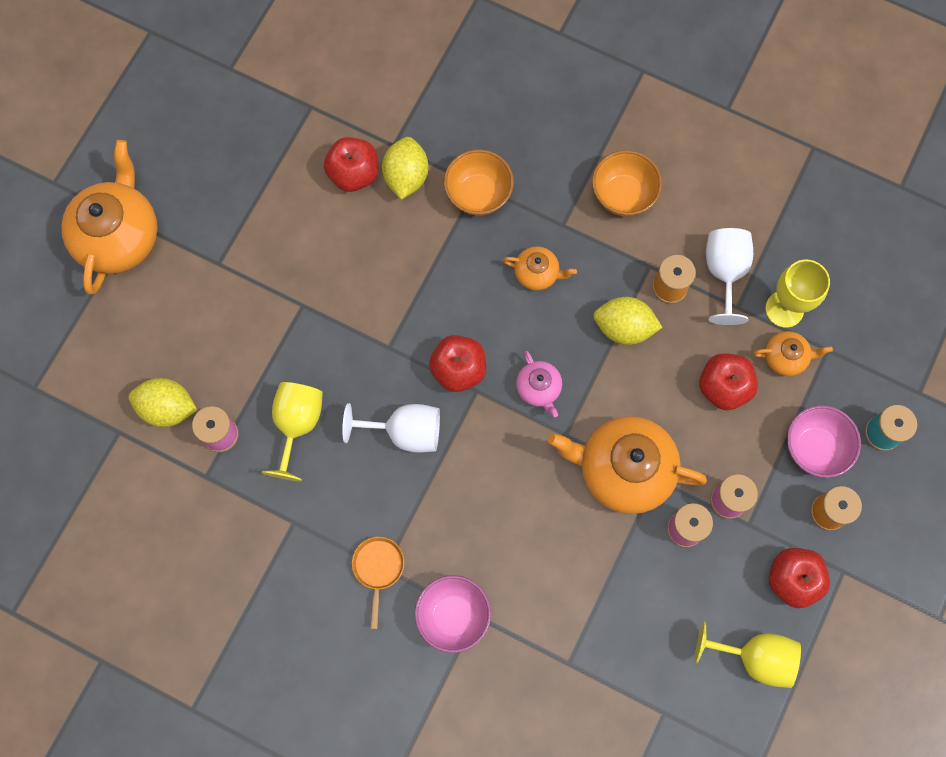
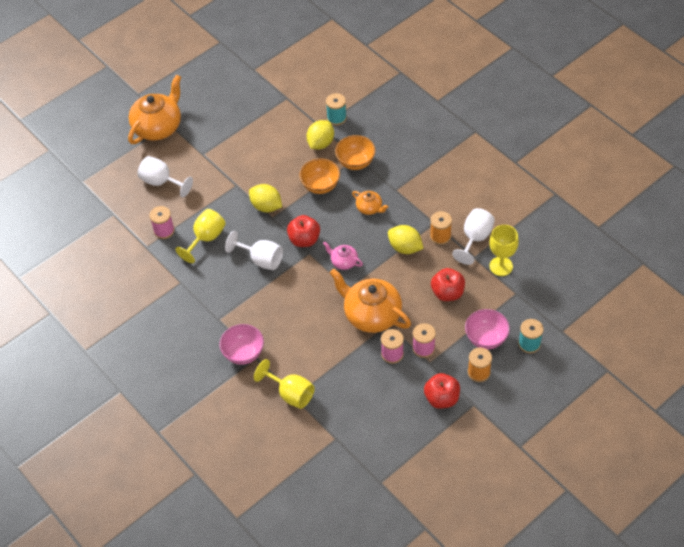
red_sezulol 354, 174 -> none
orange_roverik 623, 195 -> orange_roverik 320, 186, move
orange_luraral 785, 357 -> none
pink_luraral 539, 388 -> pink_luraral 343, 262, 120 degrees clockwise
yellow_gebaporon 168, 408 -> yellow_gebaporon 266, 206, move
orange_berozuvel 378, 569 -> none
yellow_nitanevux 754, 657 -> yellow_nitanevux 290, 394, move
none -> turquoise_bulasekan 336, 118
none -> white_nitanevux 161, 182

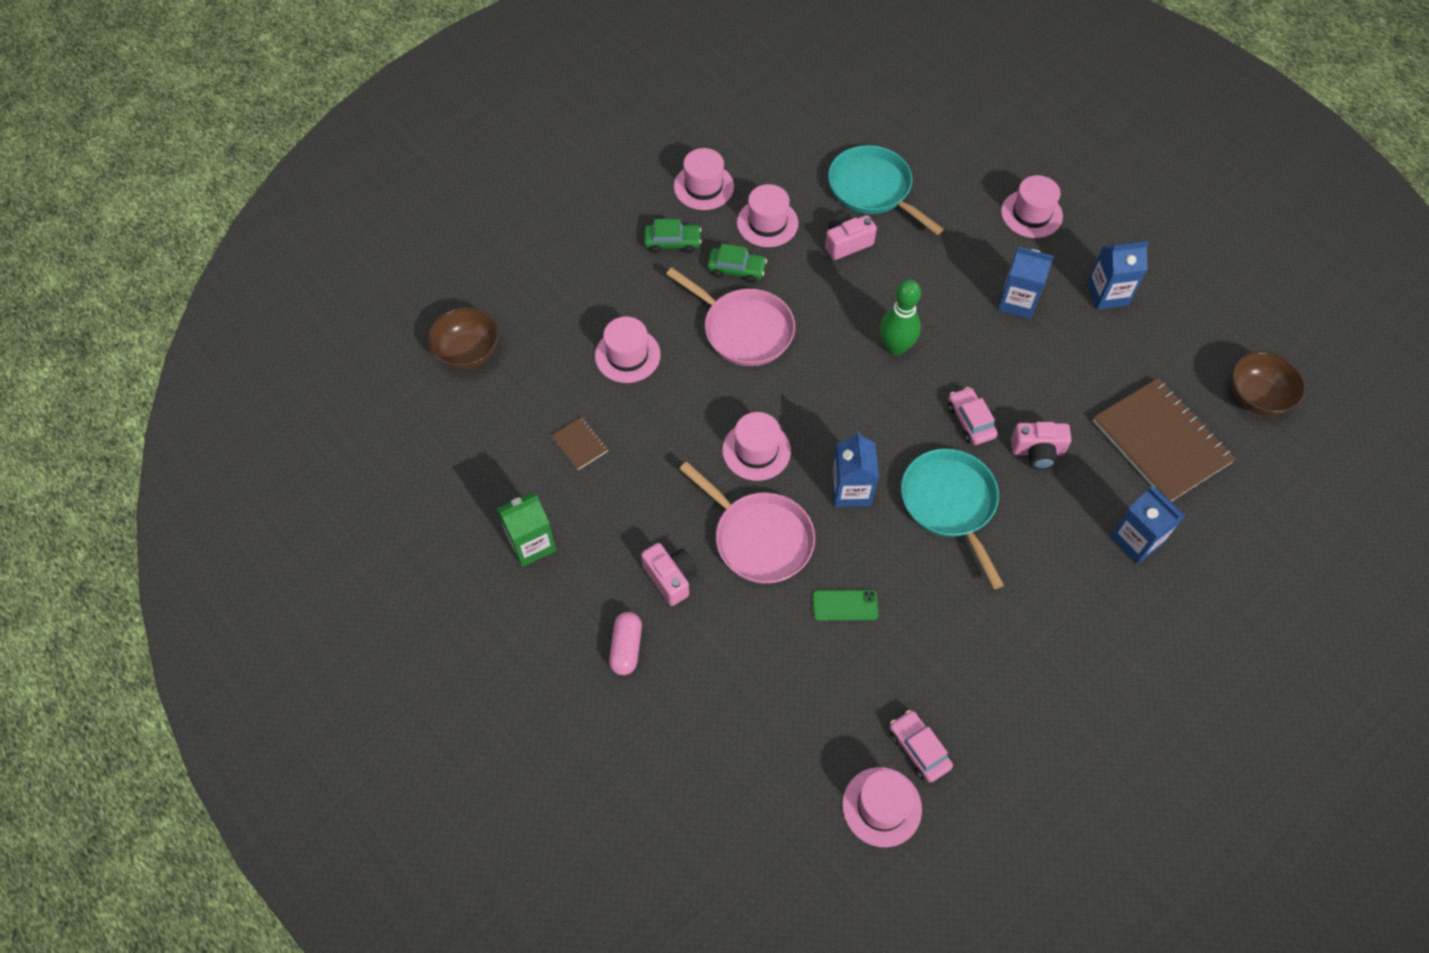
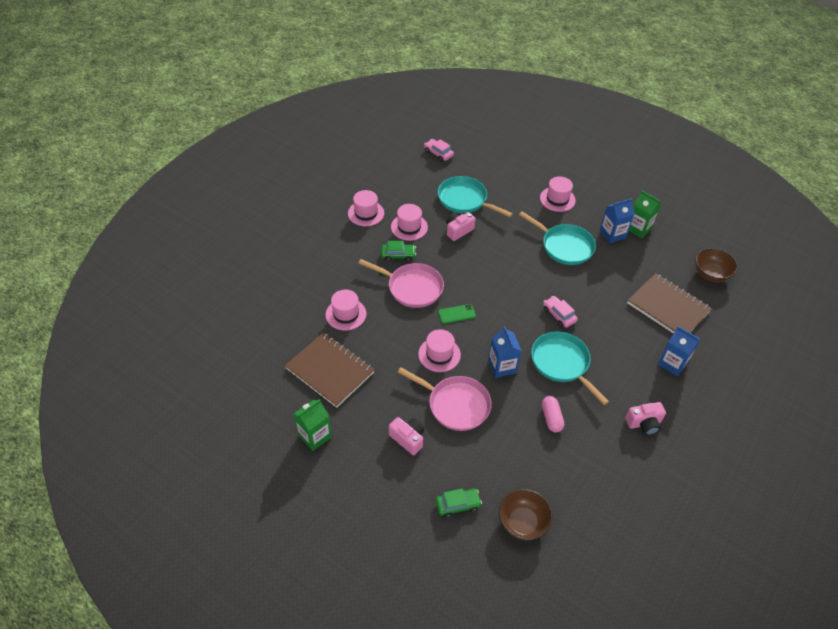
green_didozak 672, 242 -> green_didozak 457, 505, move
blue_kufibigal 1017, 301 -> turquoise_berozuvel 564, 246
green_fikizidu 895, 347 -> none
brown_roverik 468, 352 -> brown_roverik 522, 522, move
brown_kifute 580, 444 -> brown_kifute 330, 370, x2.35
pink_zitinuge 1037, 451 -> pink_zitinuge 644, 423, move
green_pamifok 845, 605 -> green_pamifok 456, 314, move
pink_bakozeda 626, 648 -> pink_bakozeda 551, 418, move
pink_didozak 918, 749 -> pink_didozak 438, 153, move
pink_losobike 882, 806 -> none
none -> green_kufibigal 638, 228

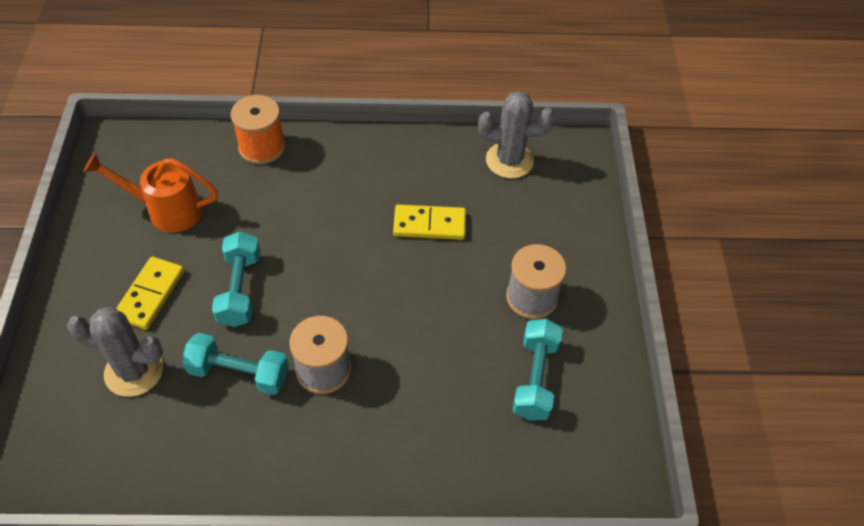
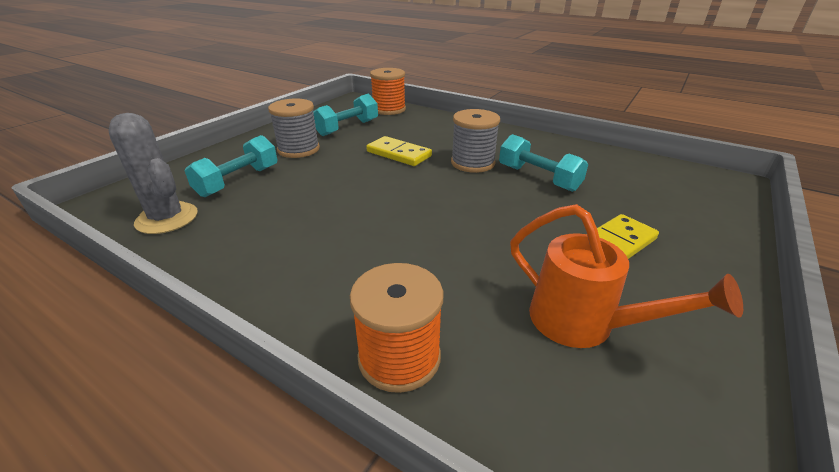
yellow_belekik 429, 224 -> yellow_belekik 398, 154, move
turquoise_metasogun 240, 289 -> turquoise_metasogun 238, 181, move
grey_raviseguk 134, 371 -> none
none -> orange_bulasekan 389, 109

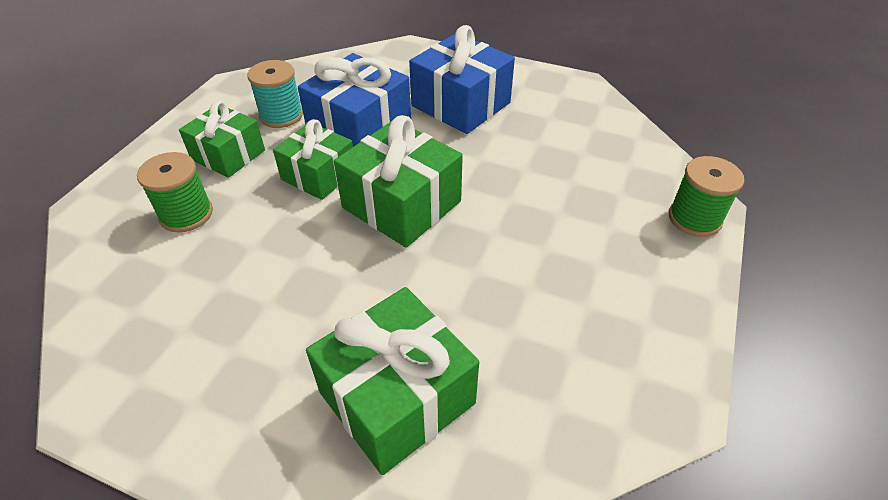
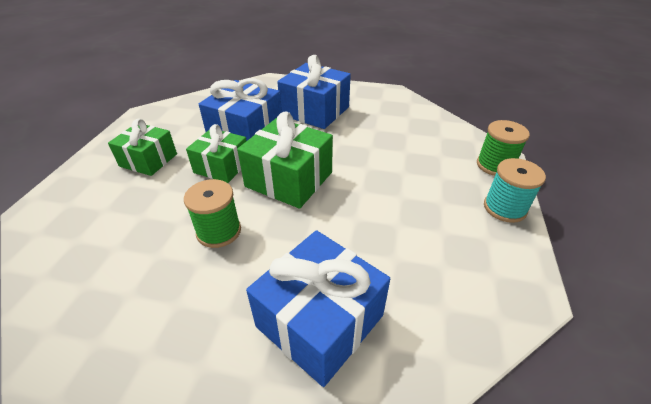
turquoise_bulasekan 281, 115 -> turquoise_bulasekan 504, 208, move
green_bulasekan 186, 214 -> green_bulasekan 219, 231, move
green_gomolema 397, 397 -> blue_gomolema 320, 321

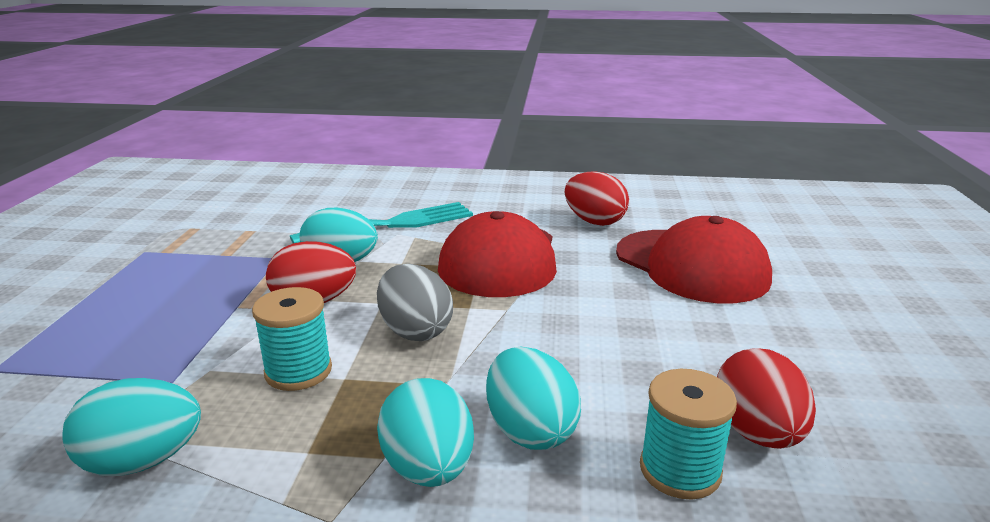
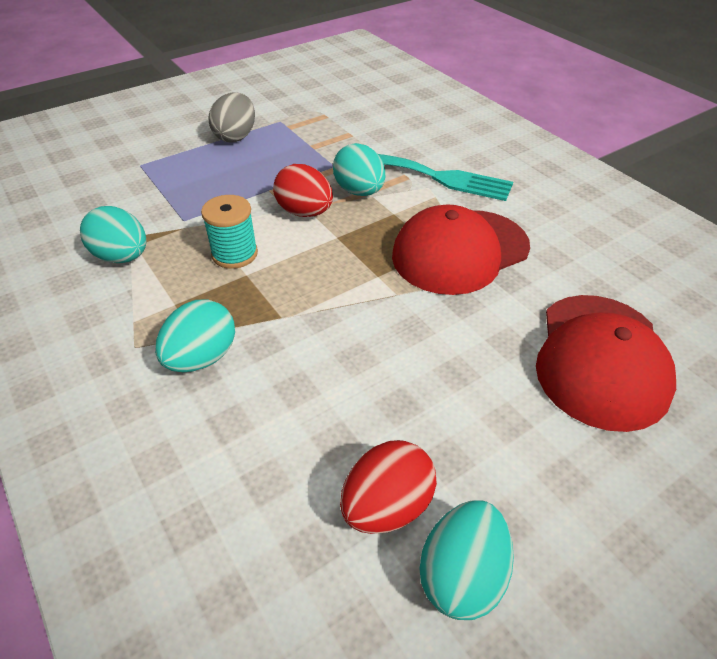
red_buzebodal 594, 221 -> none
grey_buzebodal 415, 331 -> grey_buzebodal 236, 137, move
turquoise_buzebodal 530, 430 -> turquoise_buzebodal 462, 575, move
turquoise_bulasekan 680, 470 -> none

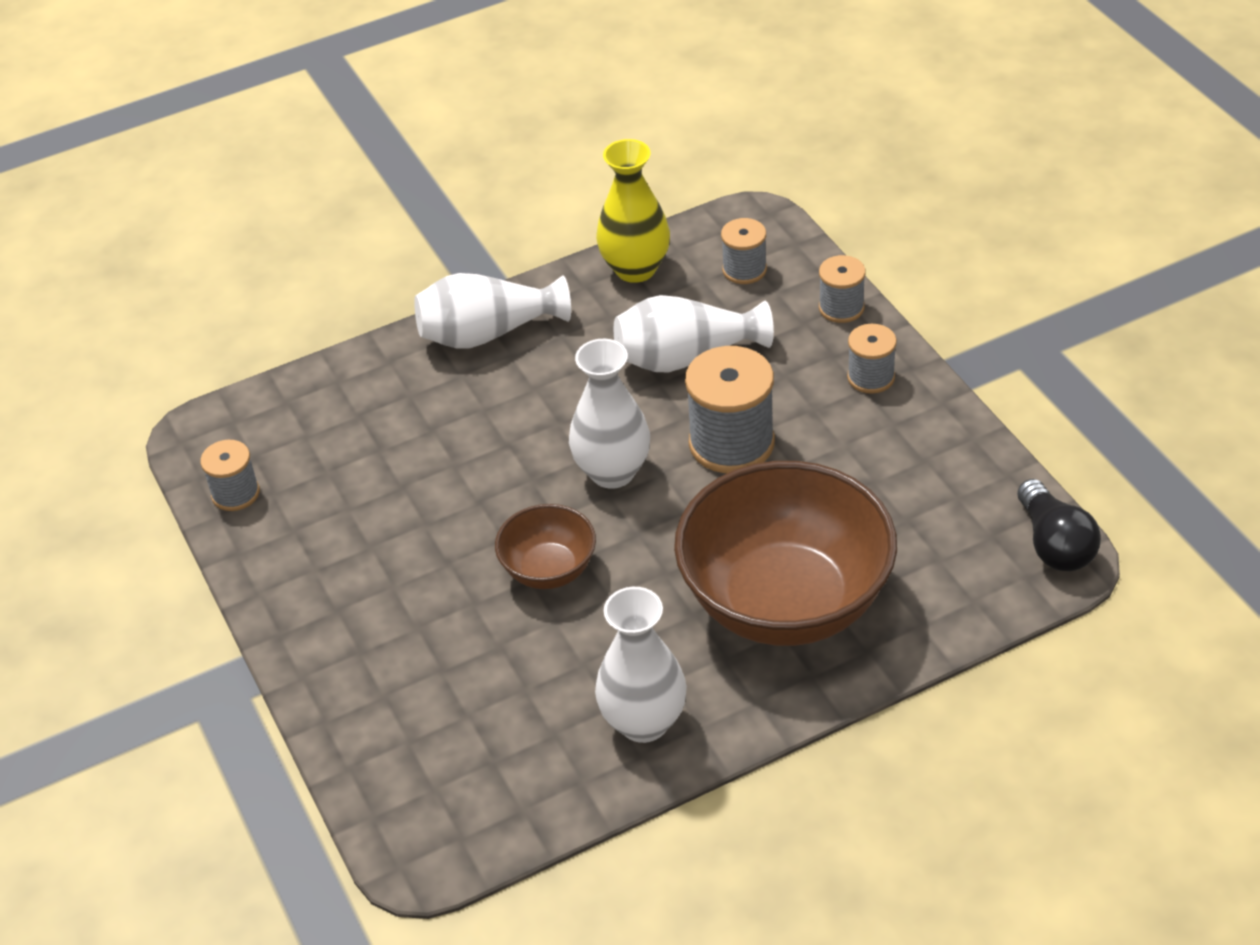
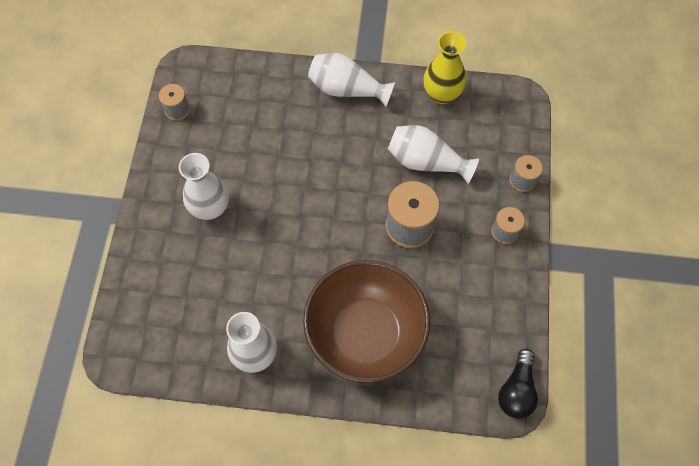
grey_bulasekan 744, 270 -> none
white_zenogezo 612, 472 -> white_zenogezo 210, 208, move
brown_roverik 549, 570 -> none

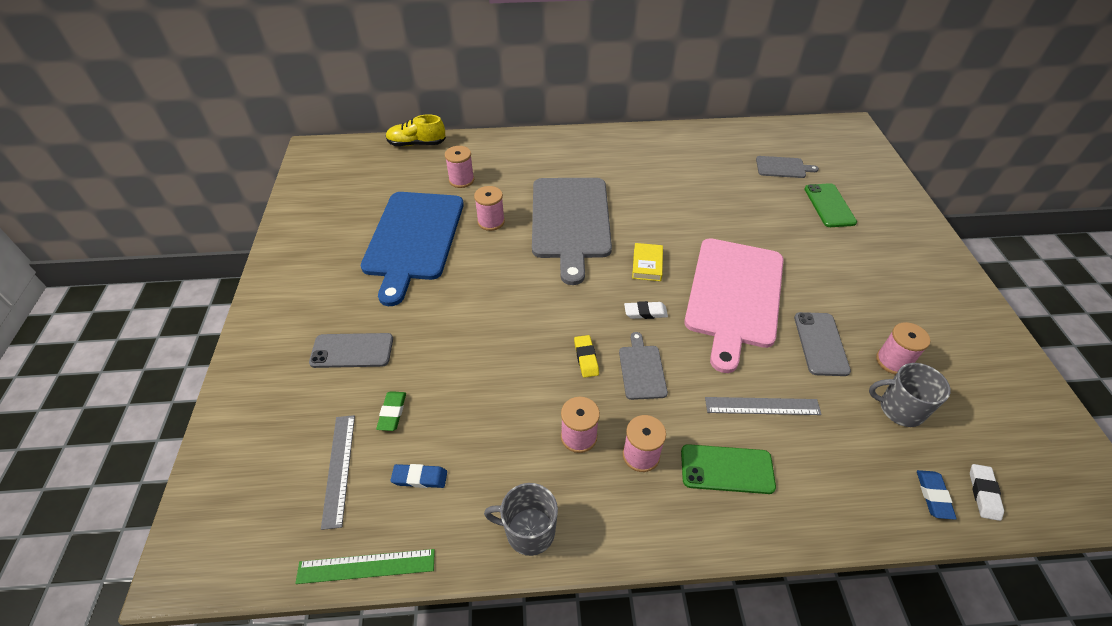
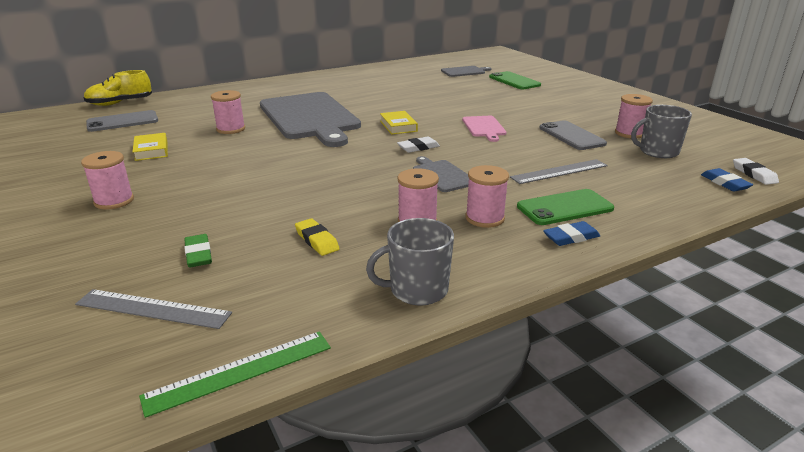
pink_bulasekan 461, 180 -> pink_bulasekan 114, 201, move
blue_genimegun 413, 239 -> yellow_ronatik 151, 150
pink_genimegun 734, 295 -> pink_genimegun 484, 127, x0.43
grey_pamifok 352, 351 -> grey_pamifok 122, 122, move
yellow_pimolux 586, 358 -> yellow_pimolux 317, 240, move
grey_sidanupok 338, 469 -> grey_sidanupok 153, 309, 45 degrees counterclockwise
blue_pimolux 420, 478 -> blue_pimolux 571, 237, move

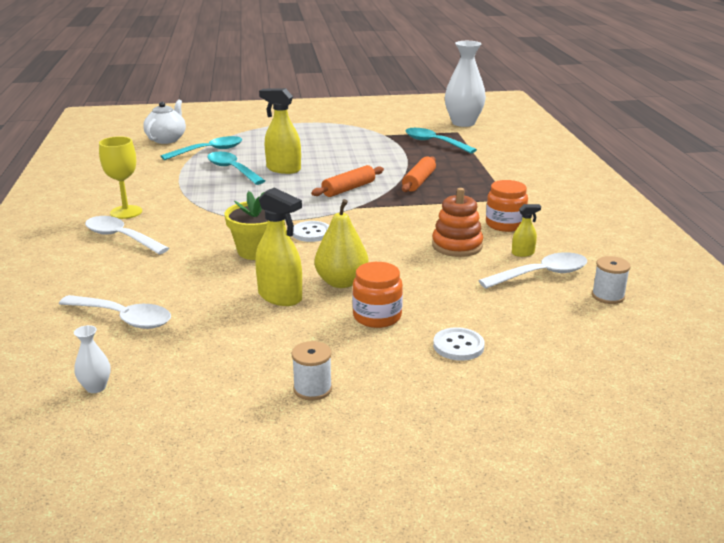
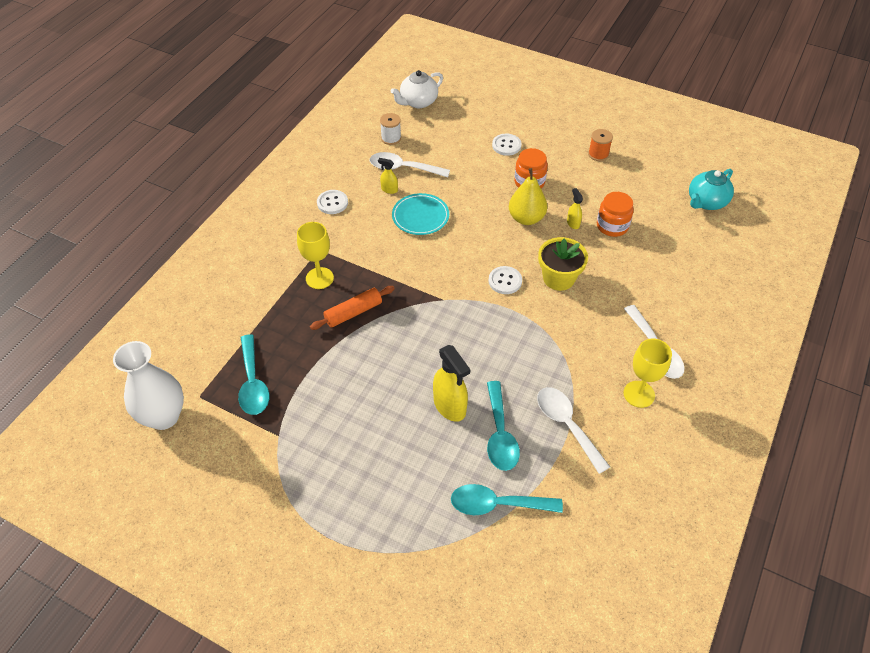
white_luraral 167, 139 -> white_luraral 418, 102, move
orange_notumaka 348, 189 -> none
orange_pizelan 505, 224 -> orange_pizelan 612, 226, move
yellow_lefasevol 280, 297 -> yellow_lefasevol 573, 223, x0.51
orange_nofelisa 457, 246 -> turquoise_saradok 420, 216
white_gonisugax 124, 318 -> white_gonisugax 566, 425, move
white_zenogezo 96, 387 -> turquoise_luraral 706, 202
white_bulasekan 312, 389 -> orange_bulasekan 598, 154
none -> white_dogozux 332, 203
none -> yellow_nitanevux 319, 278

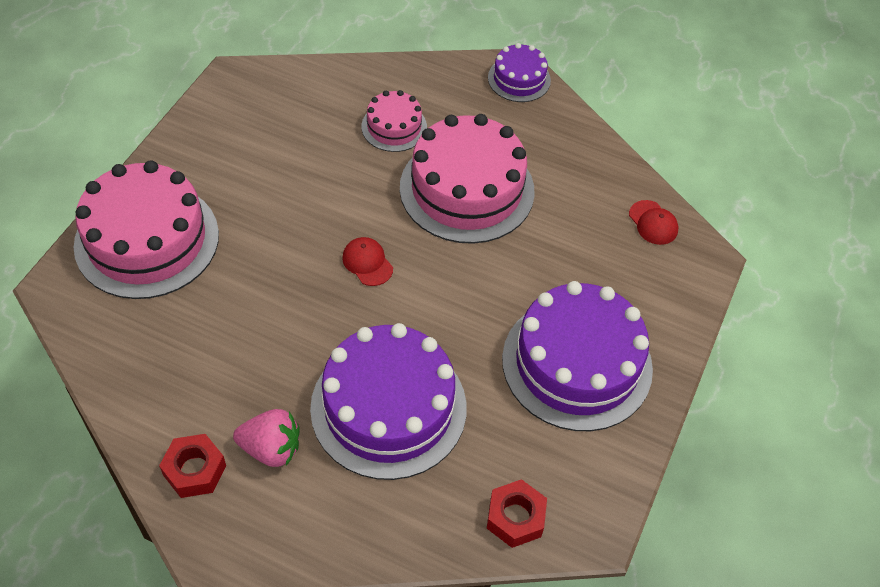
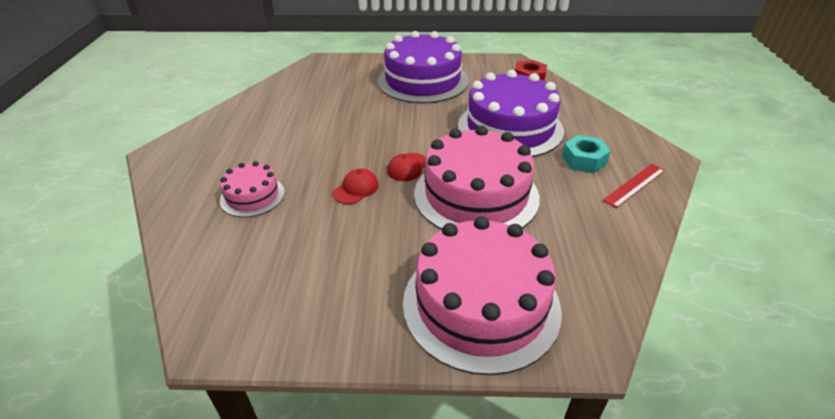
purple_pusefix 519, 79 -> none
pink_pusefix 467, 189 -> pink_pusefix 476, 195, move
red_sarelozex 653, 223 -> red_sarelozex 356, 189, move
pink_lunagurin 271, 448 -> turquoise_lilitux 584, 160
red_lilitux 194, 470 -> red_sidanupok 634, 185

